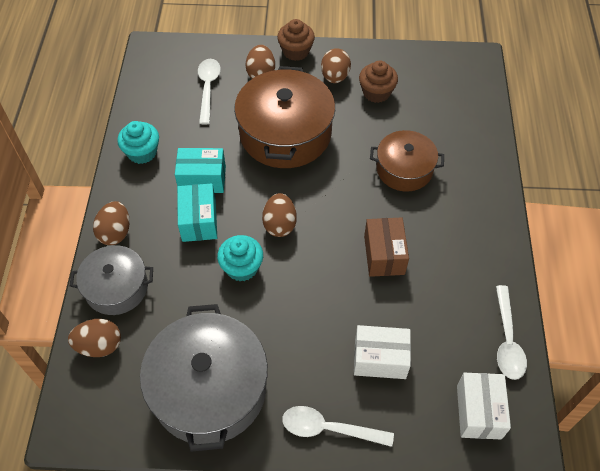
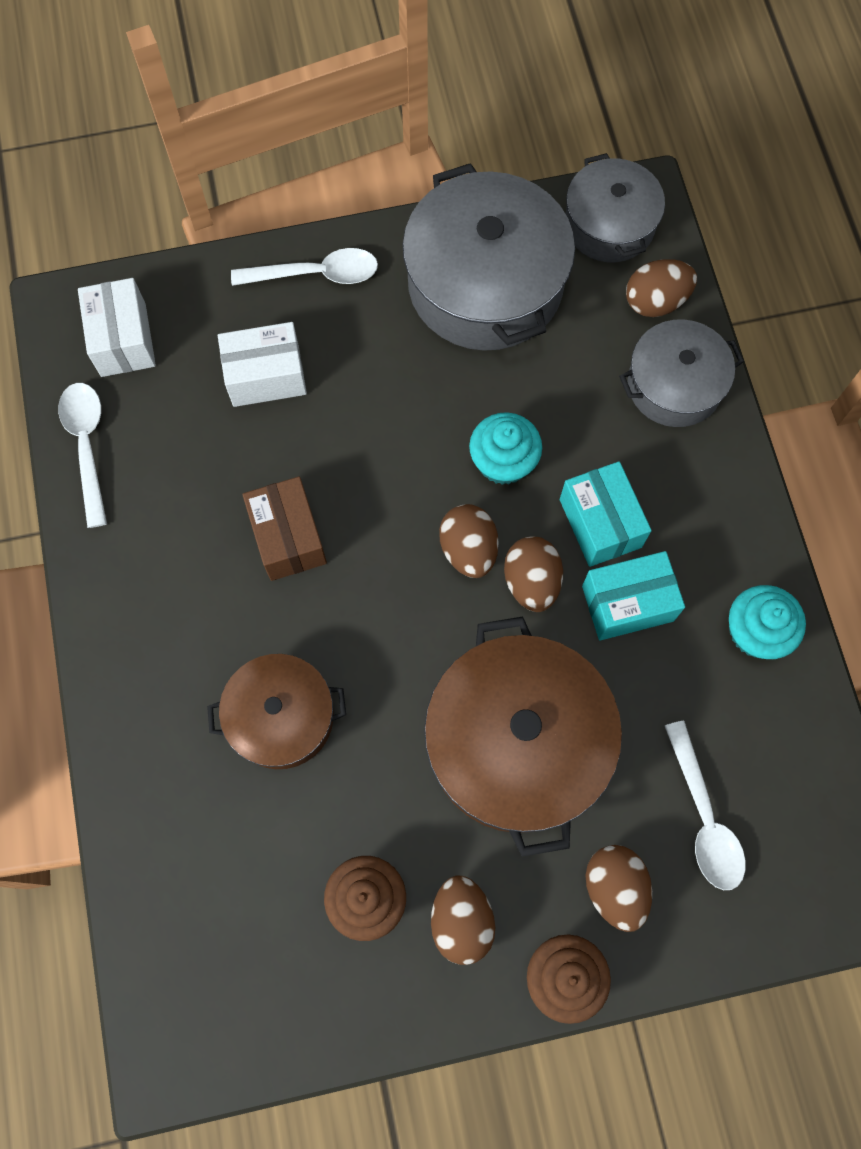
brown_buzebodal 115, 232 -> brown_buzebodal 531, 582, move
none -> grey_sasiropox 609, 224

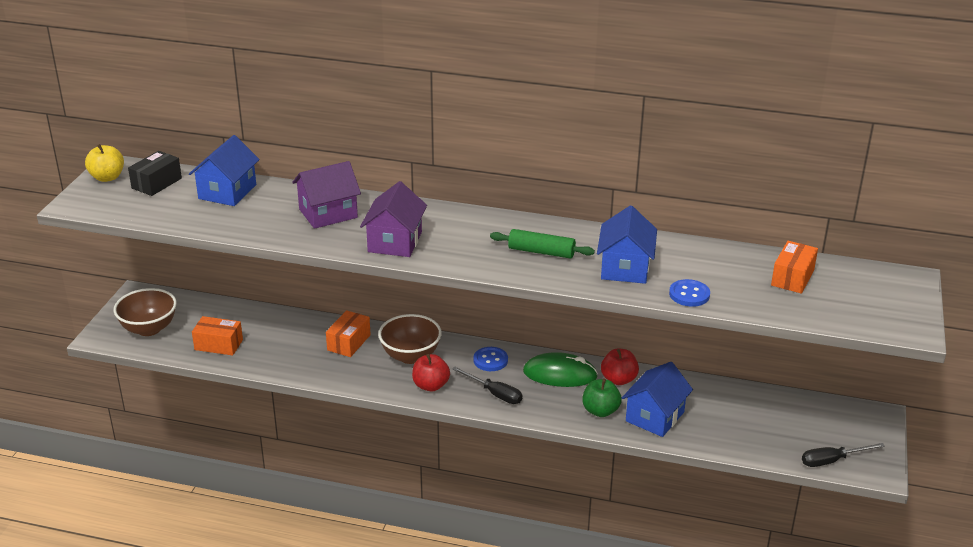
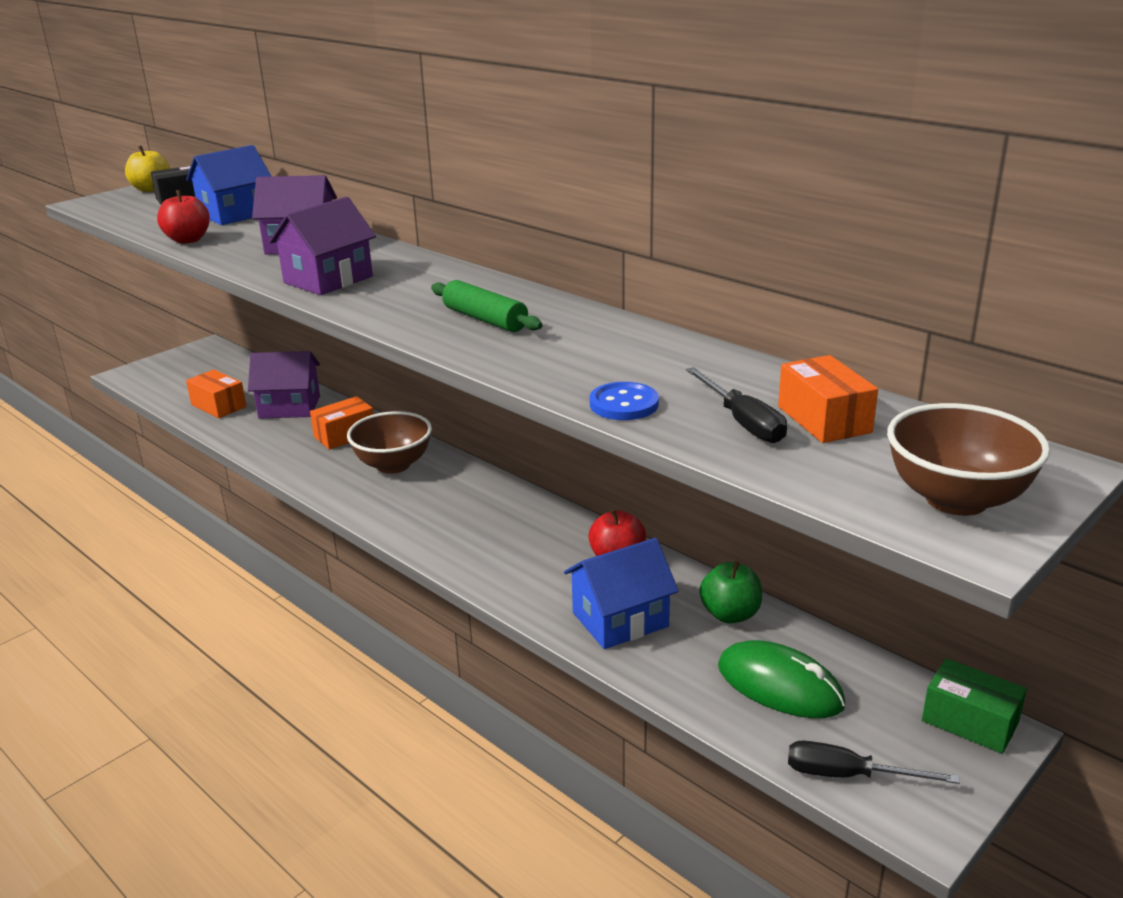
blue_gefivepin 625, 268 -> none
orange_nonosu 792, 277 -> orange_nonosu 824, 419, 75 degrees counterclockwise
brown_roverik 149, 329 -> brown_roverik 956, 499, move
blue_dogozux 490, 360 -> none
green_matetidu 560, 374 -> green_matetidu 779, 686, move
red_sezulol 431, 385 -> red_sezulol 188, 240, move
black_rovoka 494, 393 -> black_rovoka 742, 422, move
green_sezulol 600, 411 -> green_sezulol 730, 614, move
none -> purple_gefivepin 289, 407
none -> green_nonosu 970, 721

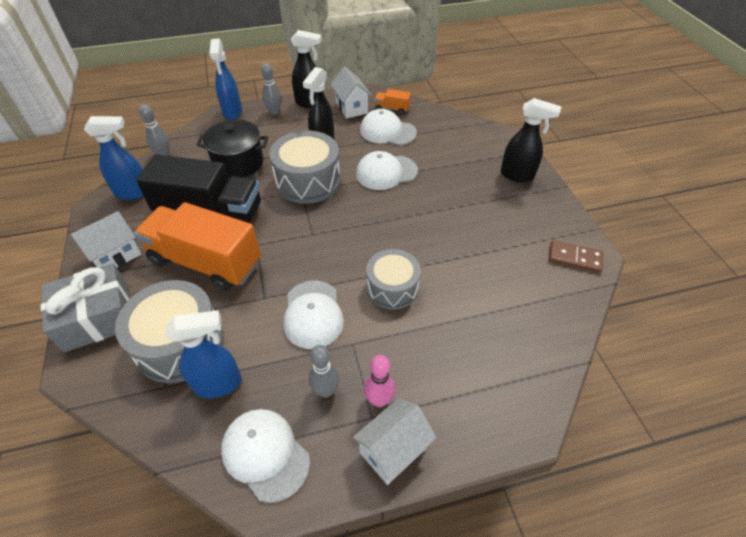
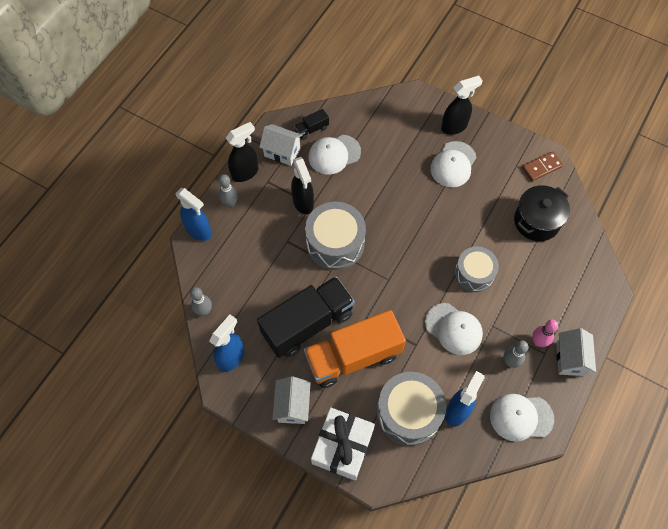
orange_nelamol 392, 109 -> black_nelamol 312, 129
black_sasiropox 238, 162 -> black_sasiropox 536, 221, move
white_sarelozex 386, 172 -> white_sarelozex 453, 164, move
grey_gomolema 97, 317 -> white_gomolema 342, 446

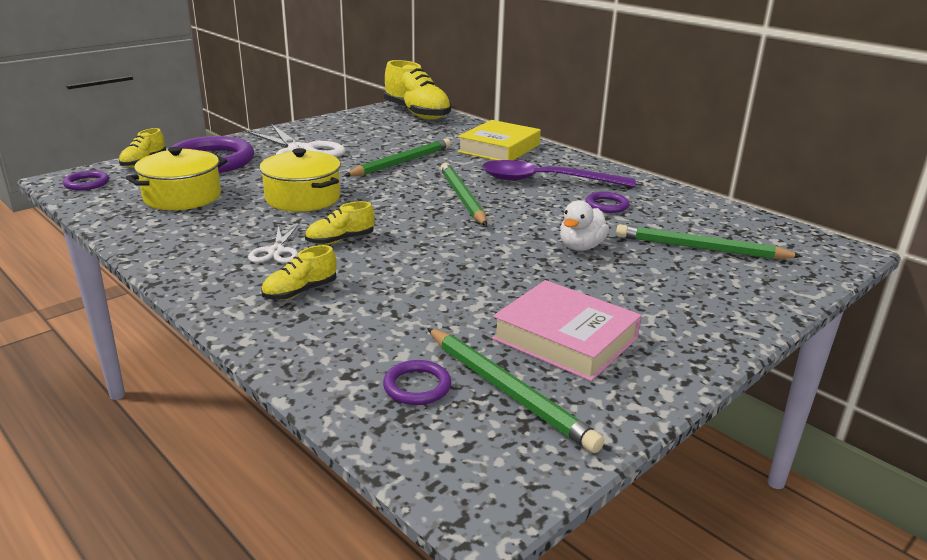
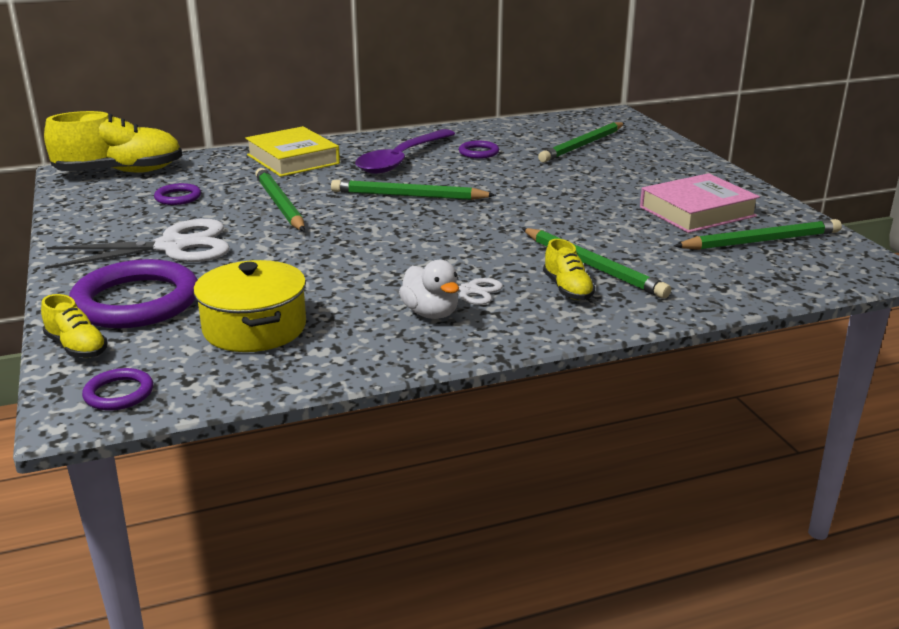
yellow_sasiropox 303, 198 -> none
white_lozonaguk 581, 247 -> white_lozonaguk 431, 313, move
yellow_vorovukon 340, 240 -> none
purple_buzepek 417, 386 -> purple_buzepek 178, 197, move
none -> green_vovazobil 593, 266

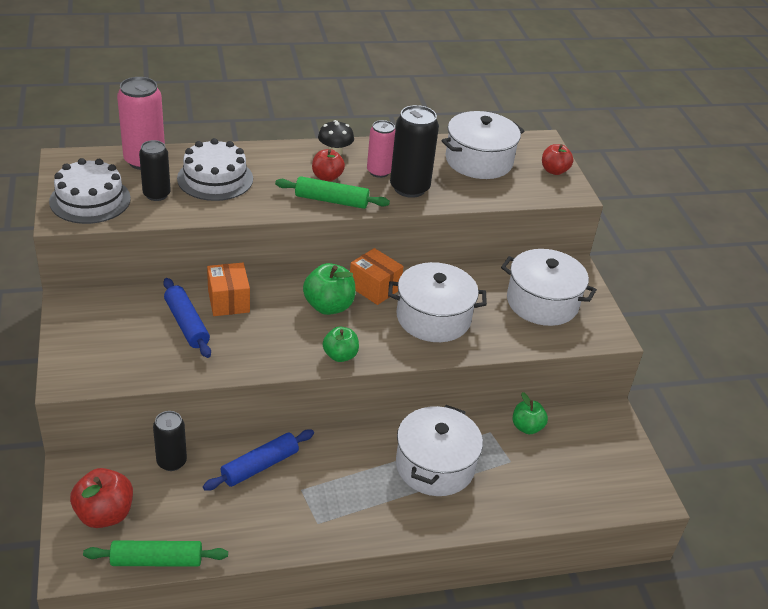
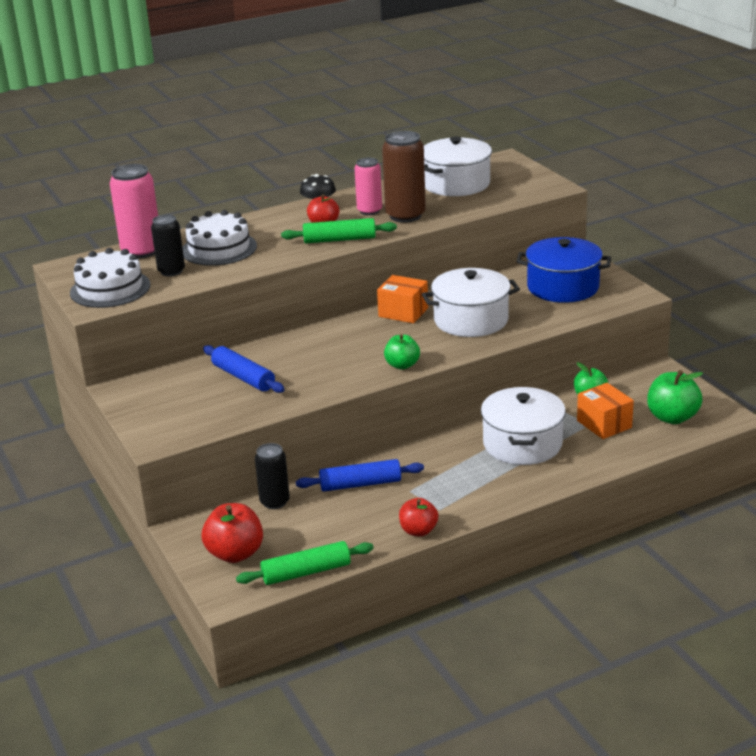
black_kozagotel 409, 188 -> brown_kozagotel 405, 216
red_sezulol 554, 171 -> red_sezulol 418, 531, move
white_sasiropox 542, 302 -> blue_sasiropox 563, 287
orange_nonosu 228, 301 -> orange_nonosu 604, 424, move
green_sezulol 328, 306 -> green_sezulol 672, 417, move
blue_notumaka 260, 466 -> blue_notumaka 360, 484, 45 degrees clockwise

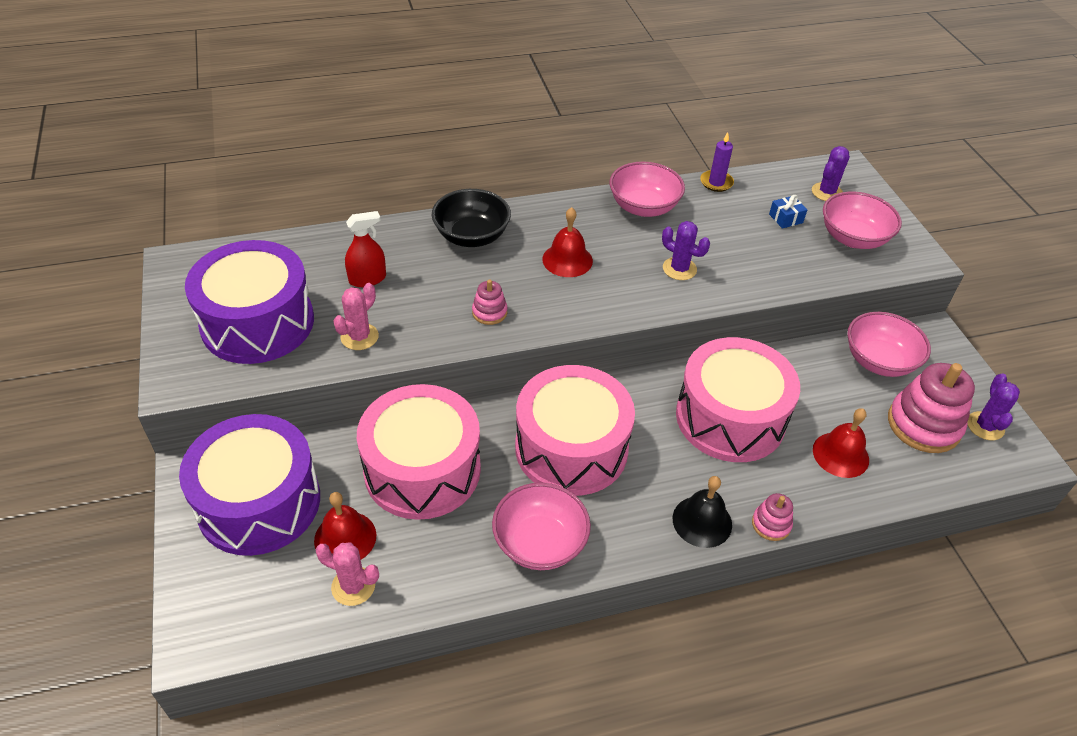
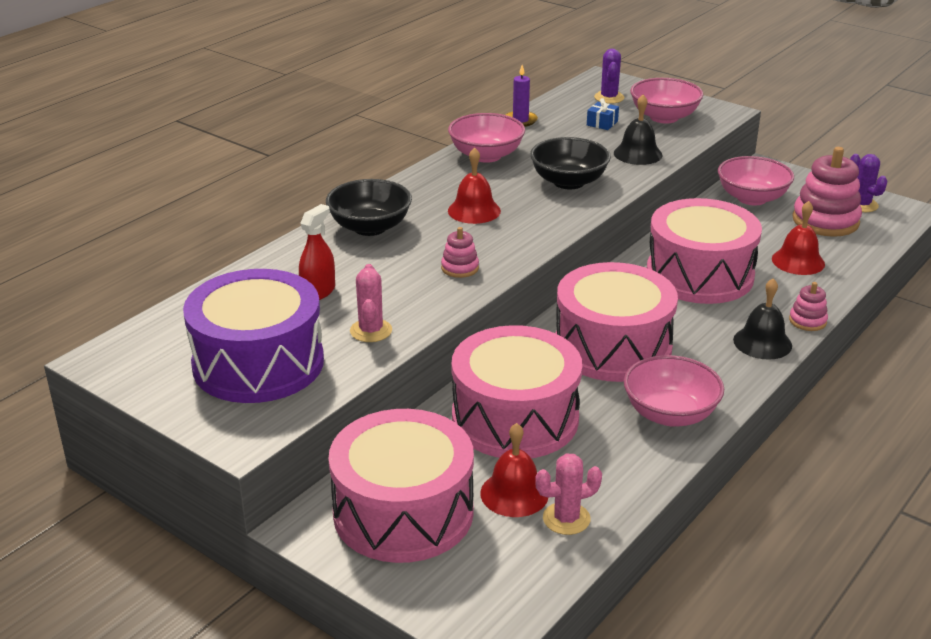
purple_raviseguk 679, 269 -> black_roverik 568, 182
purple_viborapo 259, 502 -> pink_viborapo 403, 512
none -> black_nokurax 637, 154

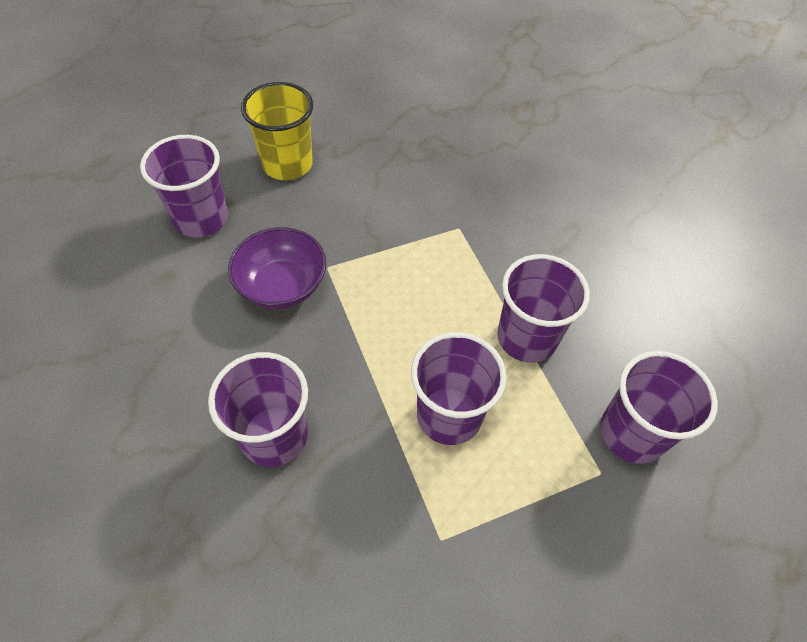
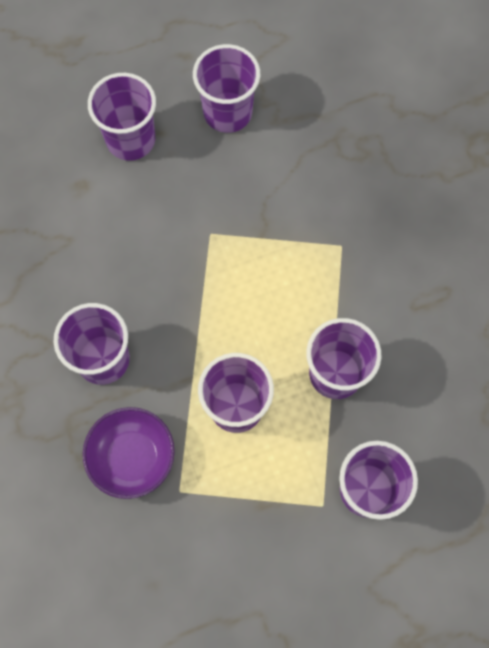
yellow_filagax 287, 164 -> purple_filagax 227, 112
purple_roverik 282, 285 -> purple_roverik 132, 457, move

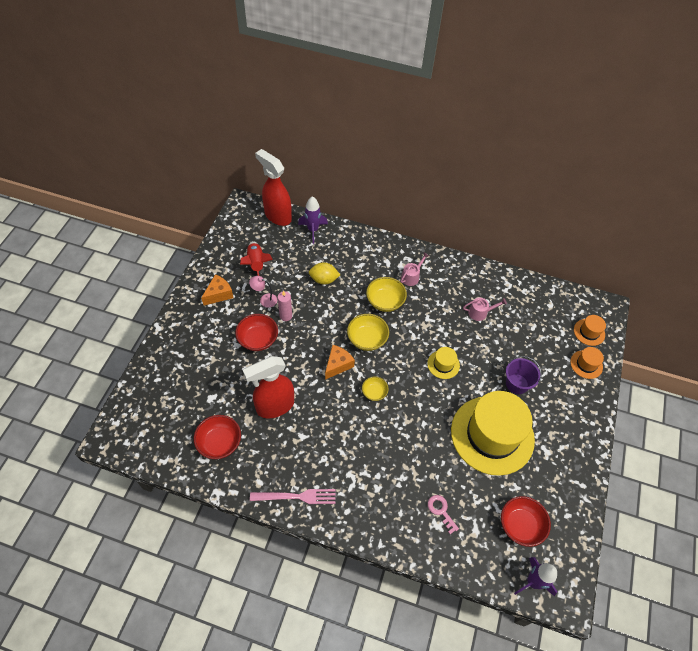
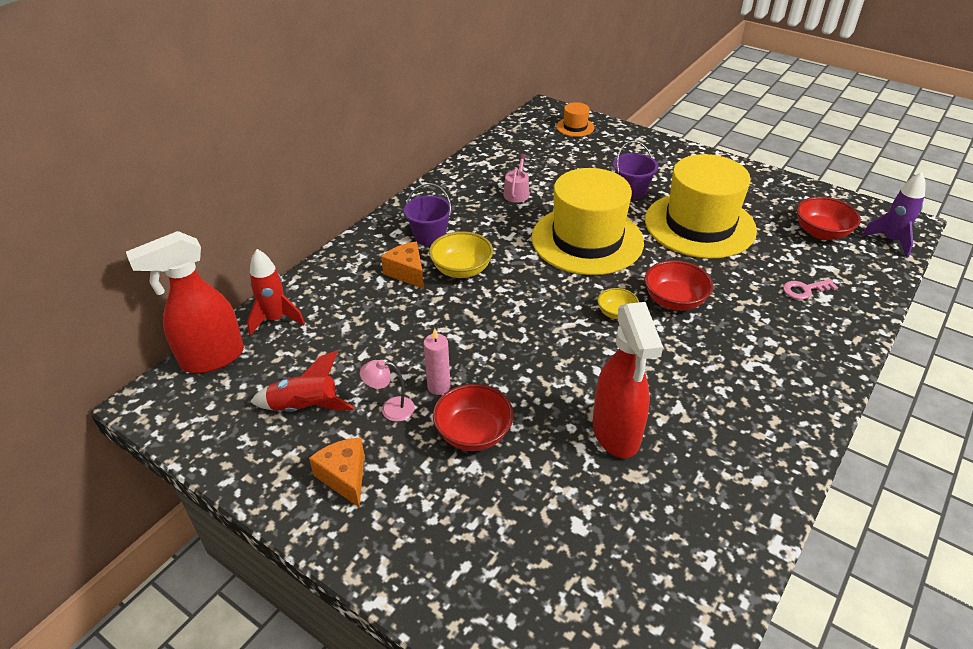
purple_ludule 313, 230 -> red_ludule 276, 319
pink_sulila 411, 276 -> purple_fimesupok 429, 236
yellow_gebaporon 324, 280 -> none
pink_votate 264, 299 -> pink_votate 390, 409, 60 degrees clockwise
yellow_roverik 367, 339 -> none
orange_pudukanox 338, 365 -> orange_pudukanox 407, 272, move
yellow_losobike 443, 364 -> yellow_losobike 587, 240, x2.41
orange_losobike 586, 364 -> none
red_roverik 219, 443 -> red_roverik 674, 300, move
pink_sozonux 296, 496 -> none

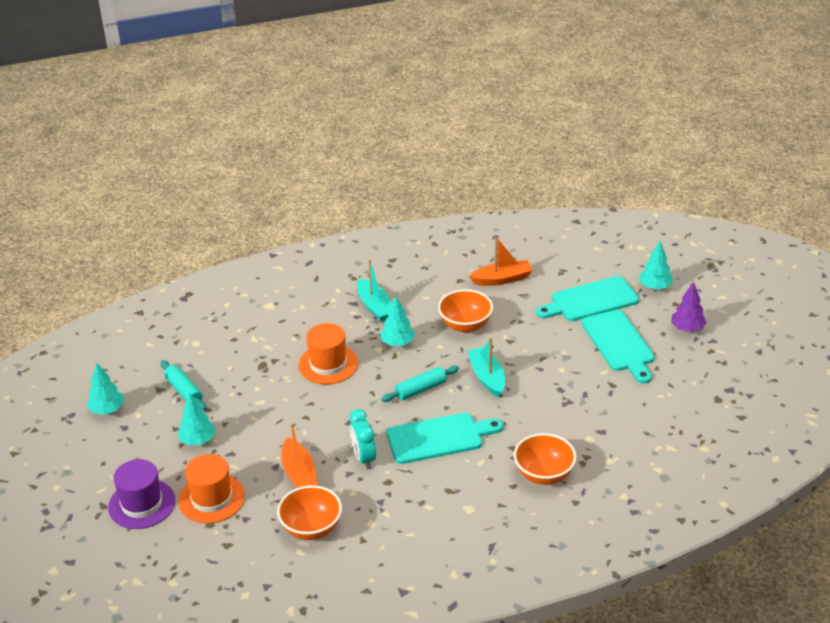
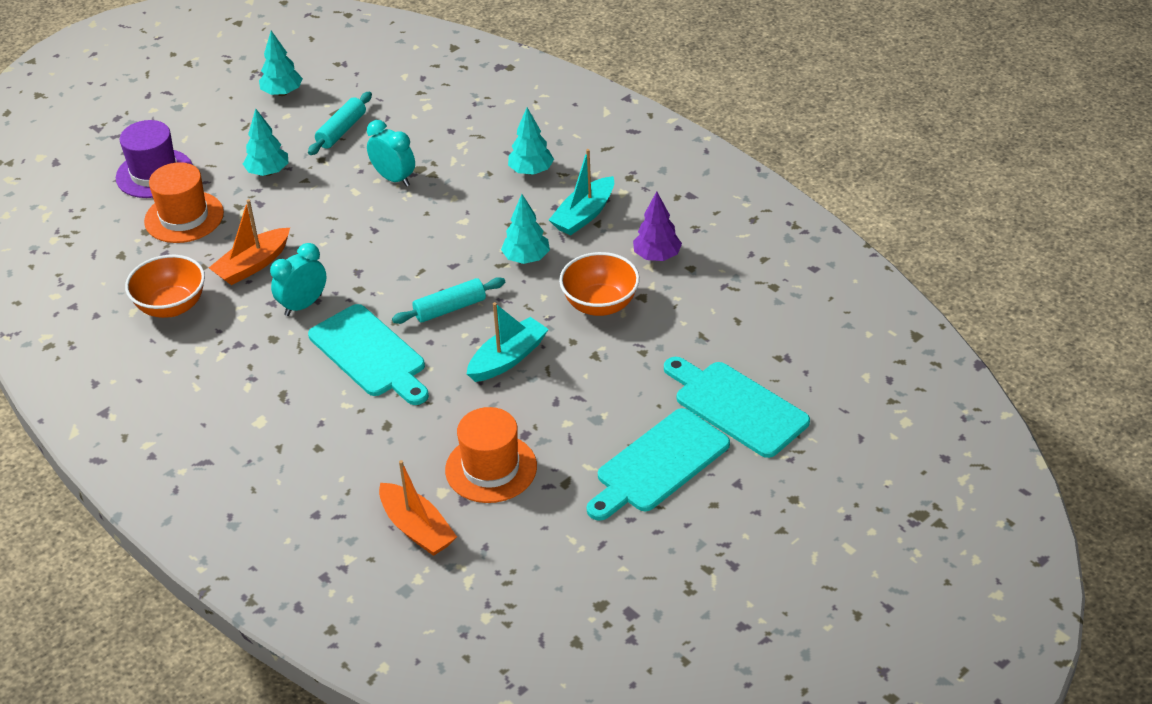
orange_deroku 502, 279 -> orange_deroku 417, 529, move
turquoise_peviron 655, 287 -> turquoise_peviron 531, 171, move
purple_peviron 687, 329 -> purple_peviron 657, 256, move
orange_losobike 328, 364 -> orange_losobike 491, 468, move
turquoise_notumaka 420, 389 -> turquoise_notumaka 450, 308, 60 degrees counterclockwise
orange_roverik 544, 474 -> none
none -> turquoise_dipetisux 394, 178

